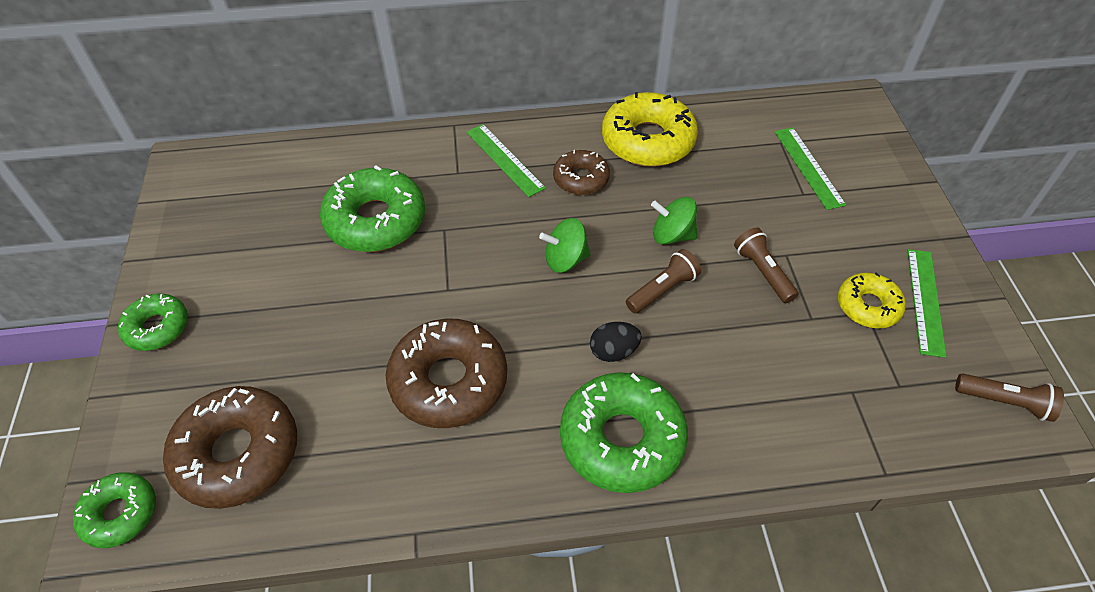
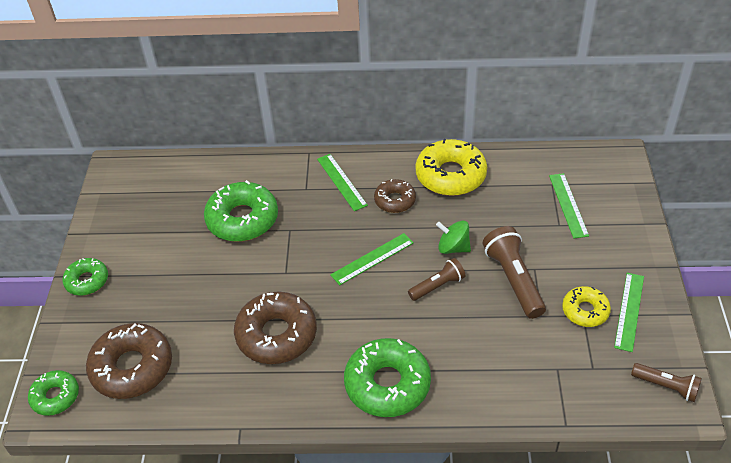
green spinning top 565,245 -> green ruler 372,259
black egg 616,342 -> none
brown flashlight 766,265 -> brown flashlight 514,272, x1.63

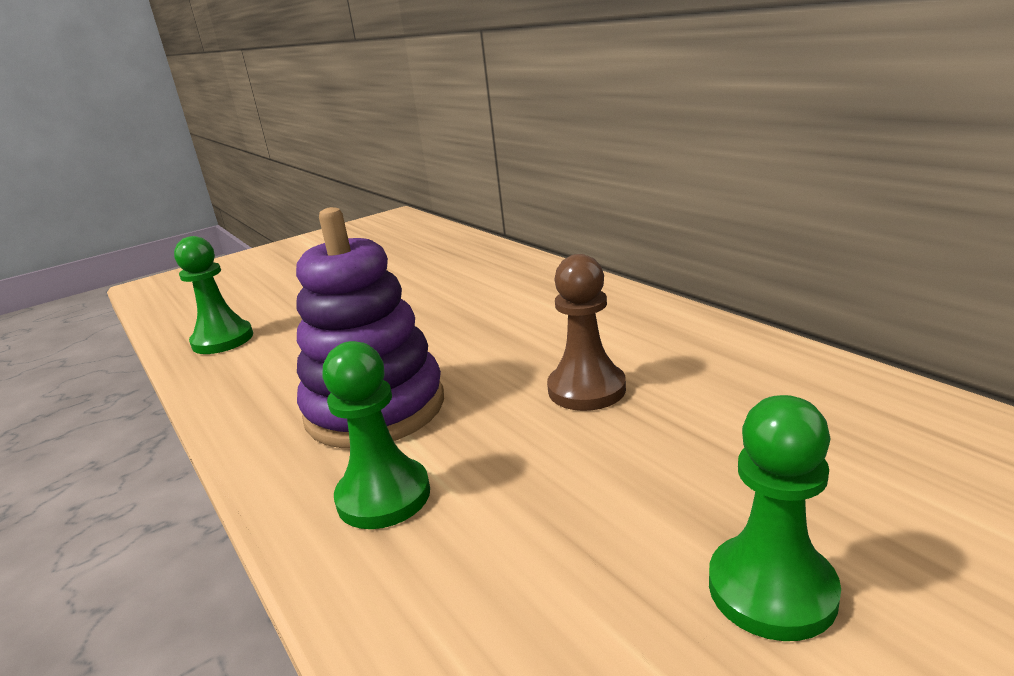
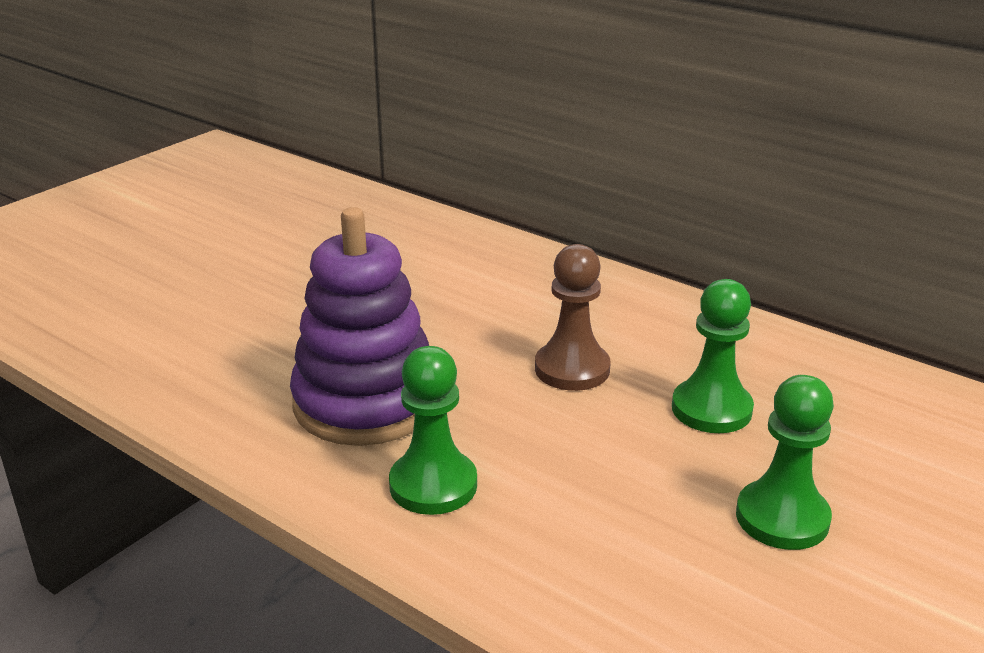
green pawn 213,295 -> green pawn 713,356, moved

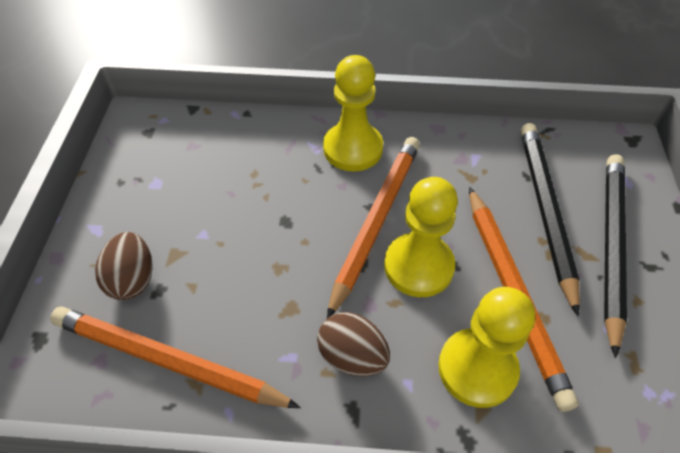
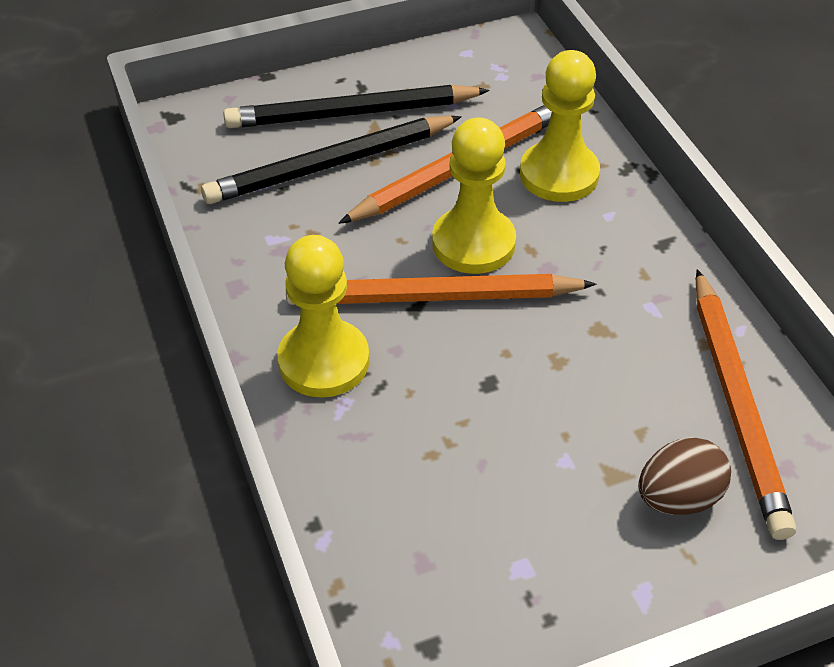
brown egg 353,344 -> none

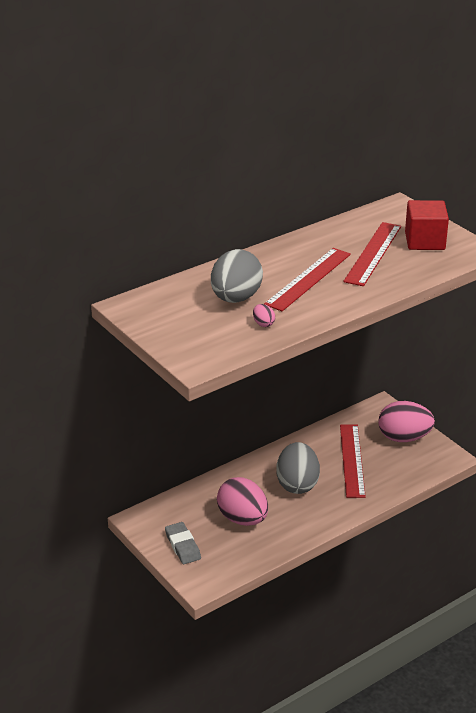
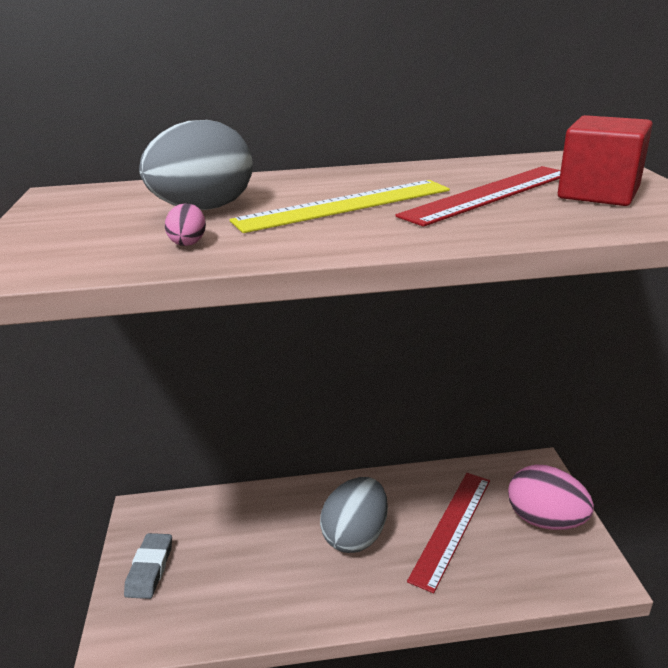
pink egg 242,501 -> none
red ruler 307,279 -> yellow ruler 340,206

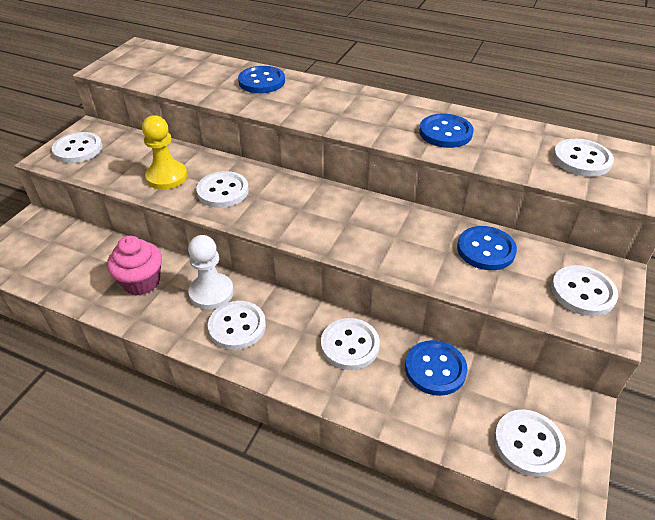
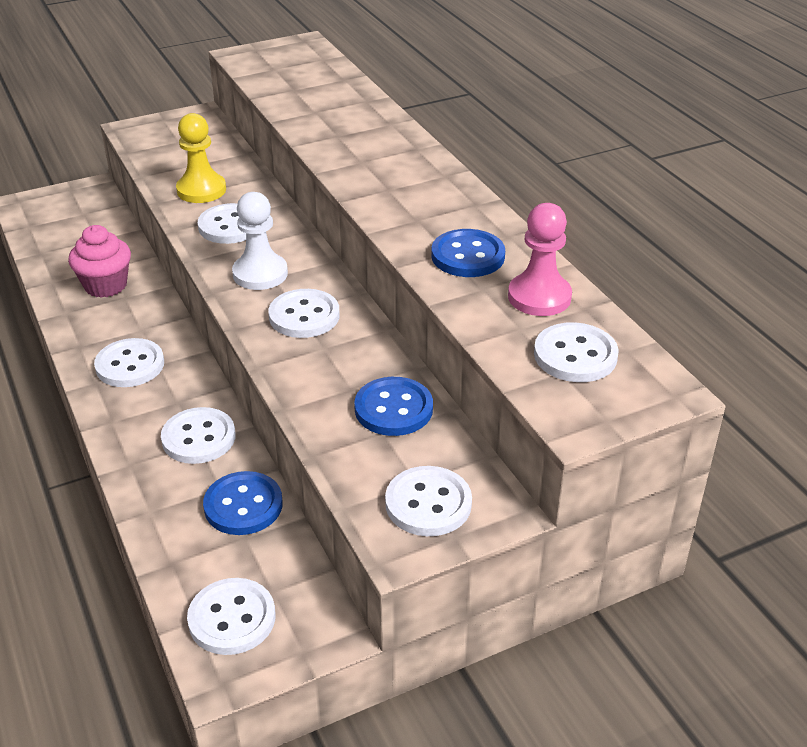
white button 77,147 -> white button 304,313, moved
white pawn 211,272 -> white pawn 260,241, moved
blue button 261,79 -> none
none -> pink pawn 540,259

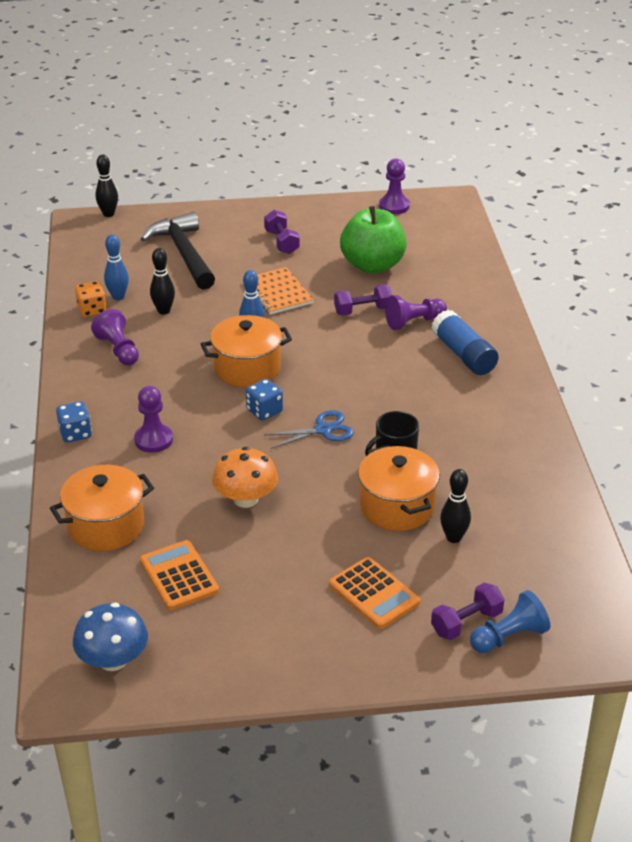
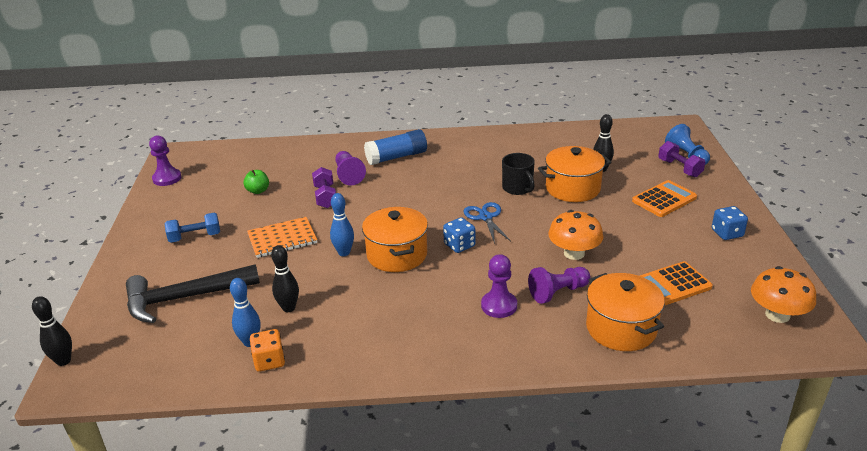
blue dice 74,422 -> blue dice 730,223, moved
blue mushroom 110,637 -> orange mushroom 783,294
purple pawn 115,337 -> purple pawn 559,285, moved
purple dumbbell 282,232 -> blue dumbbell 192,228
green apple 373,240 -> green apple 256,182, x0.43

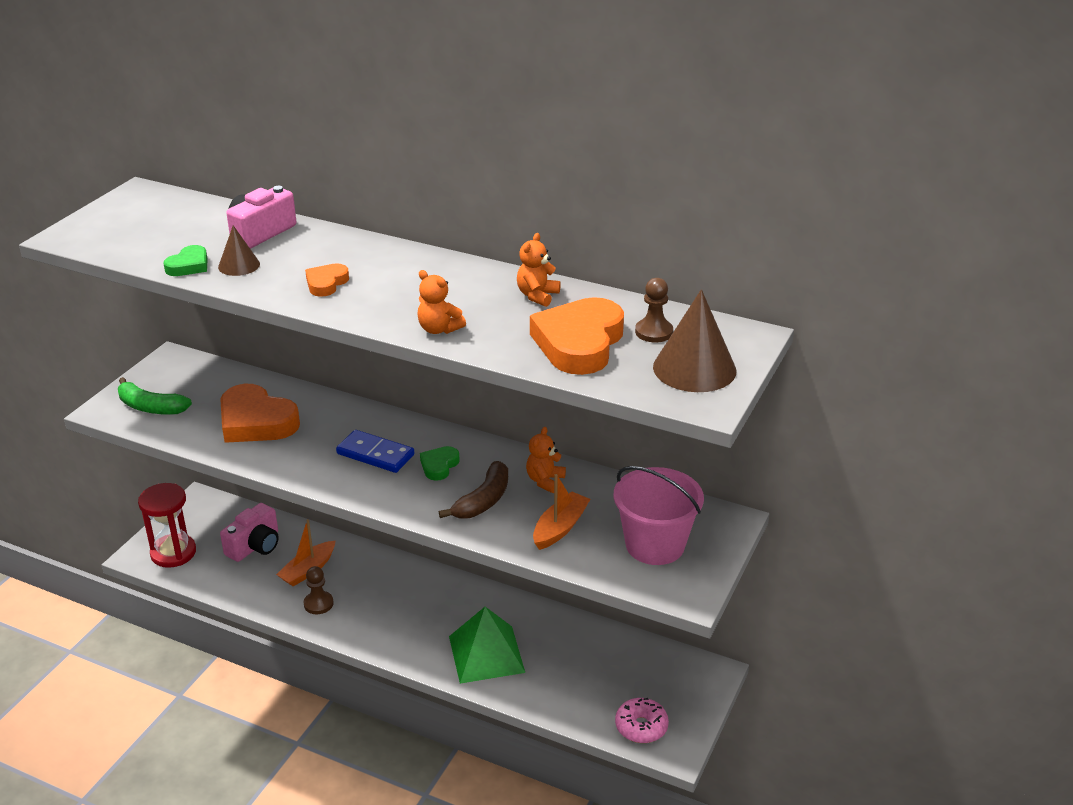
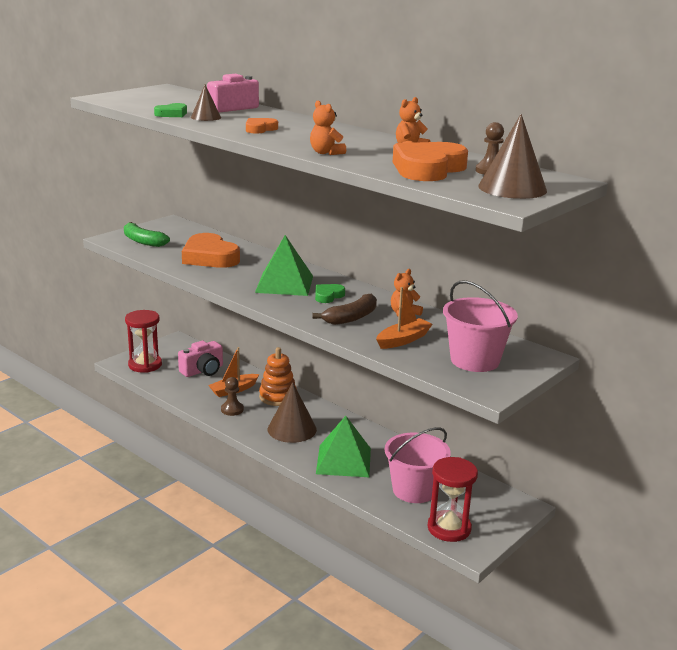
blue domino 375,451 -> green pyramid 284,265
pink donut 642,720 -> red hourglass 453,499
none -> orange stacking toy 278,376
none -> brown cone 292,412
none -> pink bucket 418,465

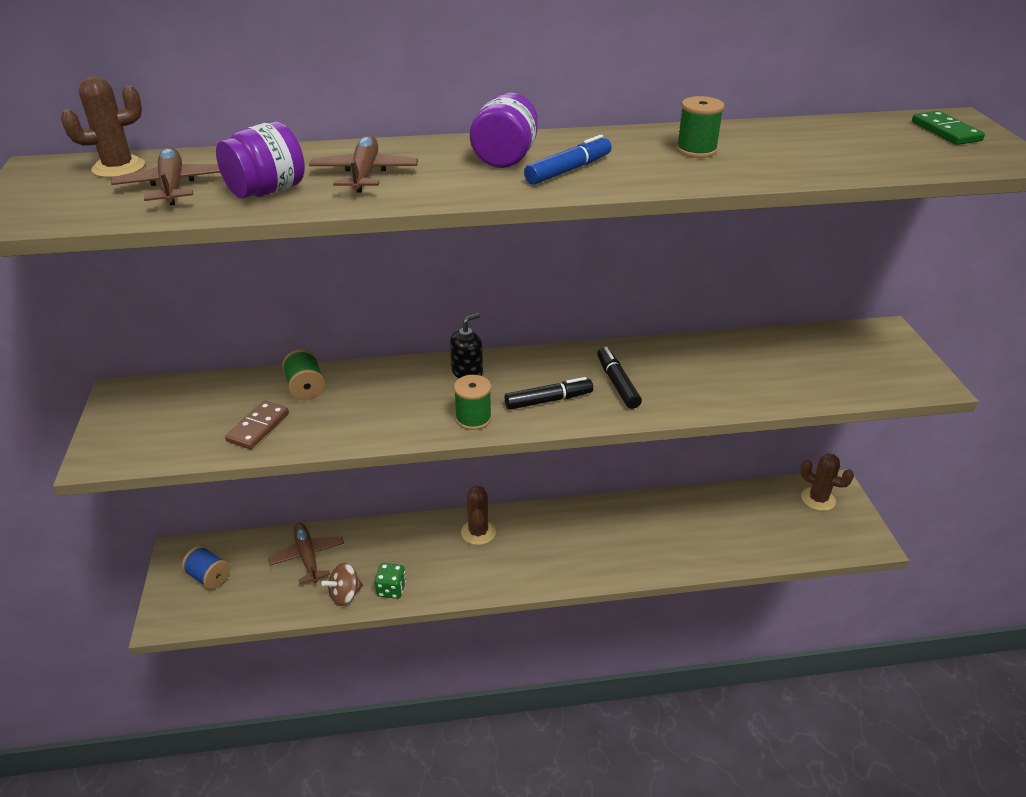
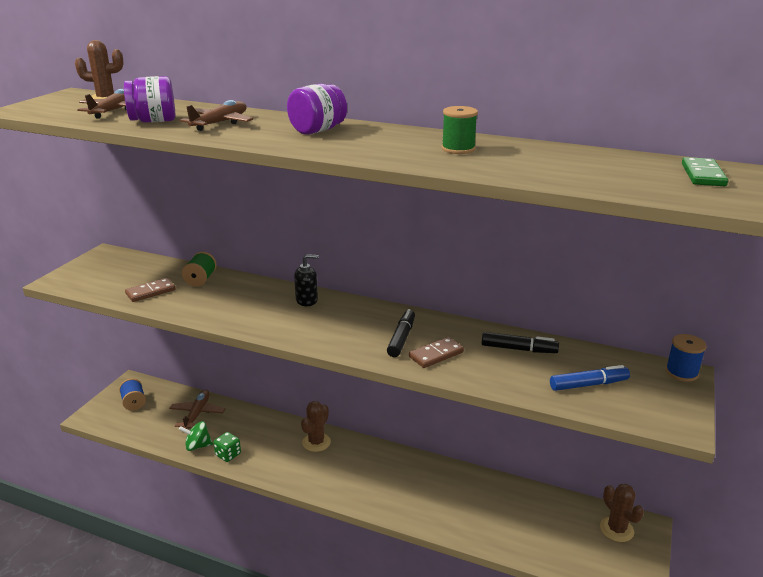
brown spinning top 342,584 -> green spinning top 196,436
green spool 473,402 -> none
black marker 549,393 -> black marker 520,342, moved
blue marker 568,160 -> blue marker 590,378, moved
none -> brown domino 436,352
none -> blue spool 686,358

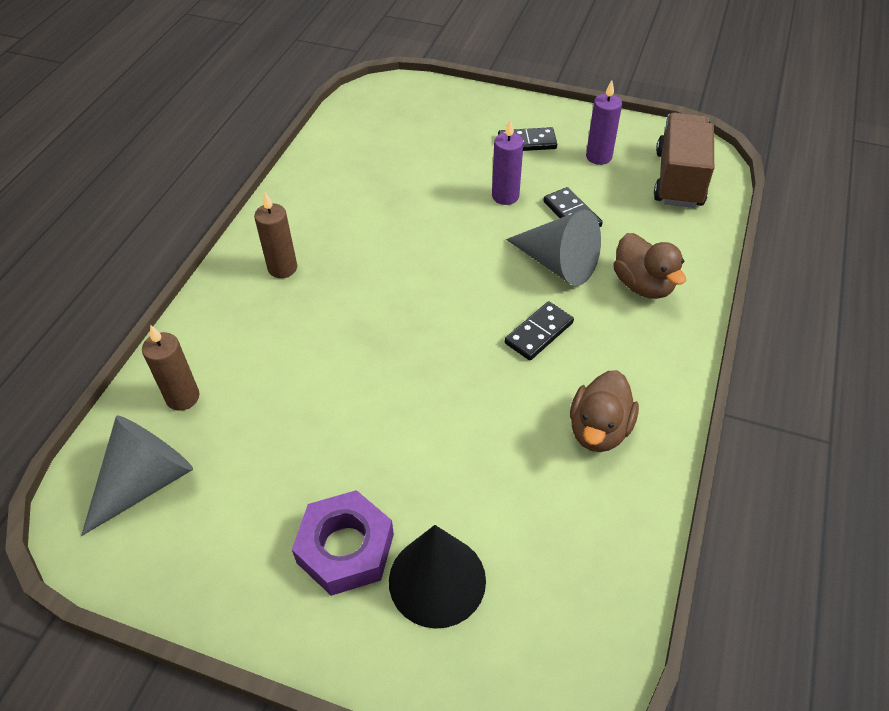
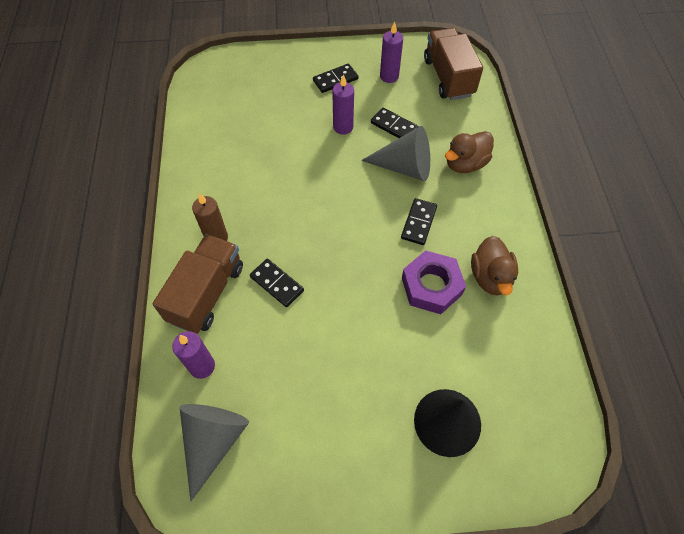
brown candle 170,368 -> purple candle 193,355
purple nut 343,543 -> purple nut 434,282, moved
brown duck 649,266 -> brown duck 469,152, 105 degrees clockwise
none -> brown truck 198,284
none -> black domino 277,283

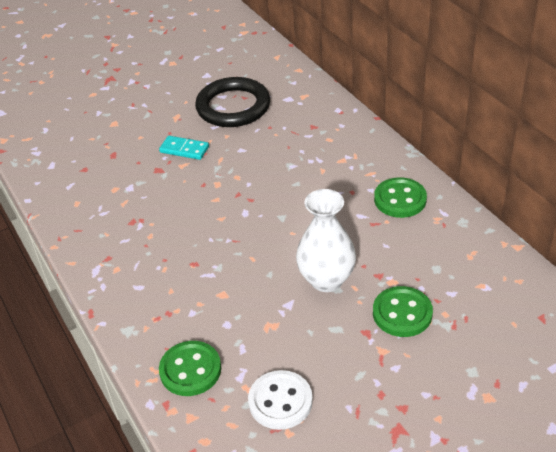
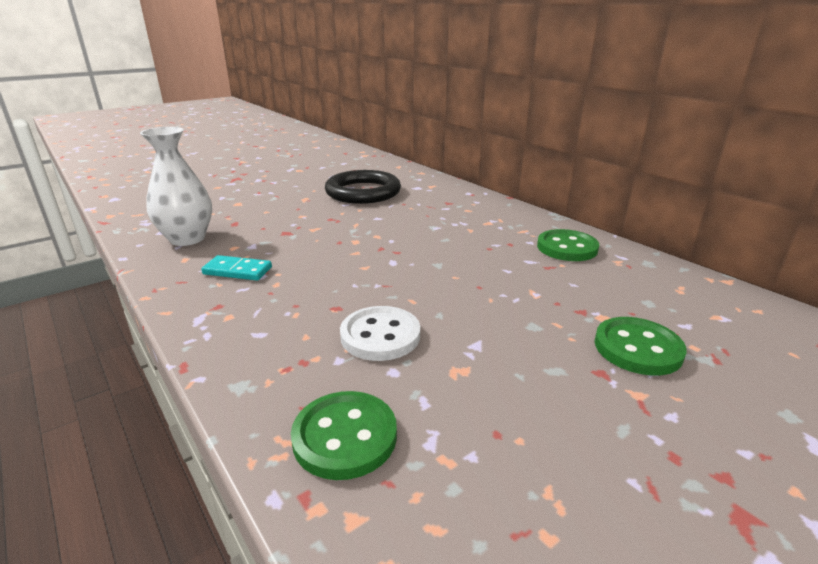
turquoise domino 184,148 -> turquoise domino 236,268, moved
white button 280,400 -> white button 380,333, moved
white vase 326,240 -> white vase 176,186, moved

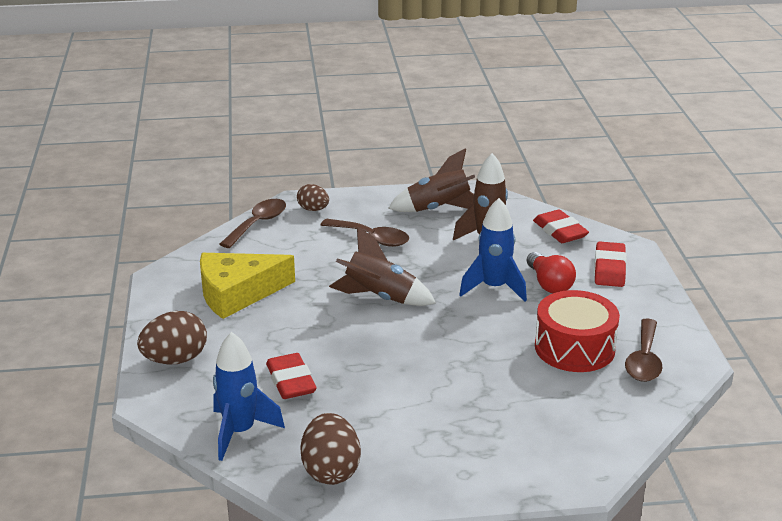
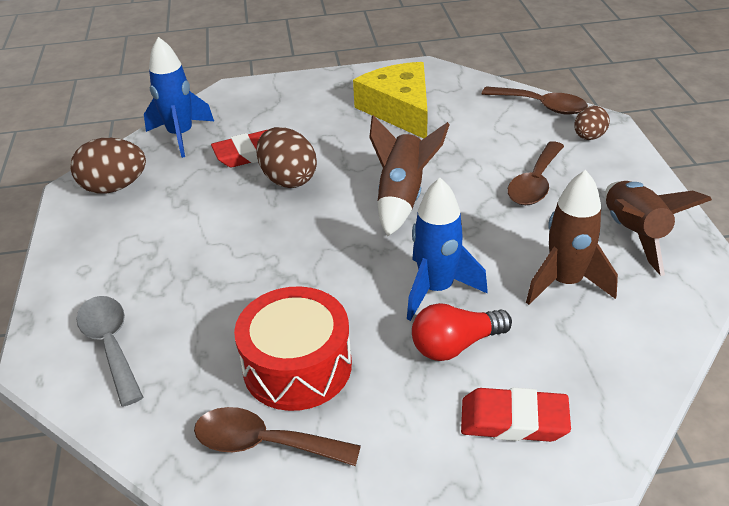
brown egg 172,338 -> brown egg 286,157, moved
red eraser 561,226 -> none
none -> grey spoon 110,351

